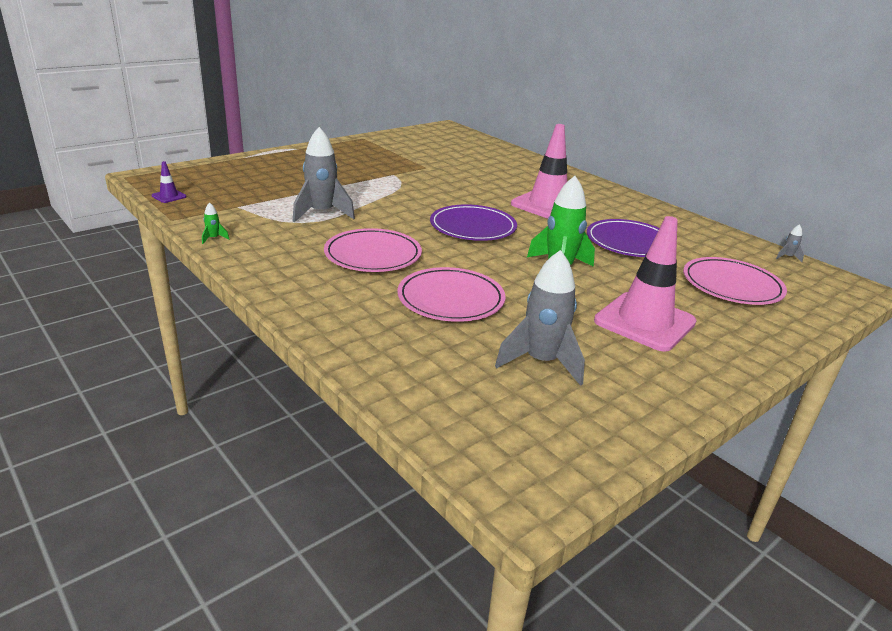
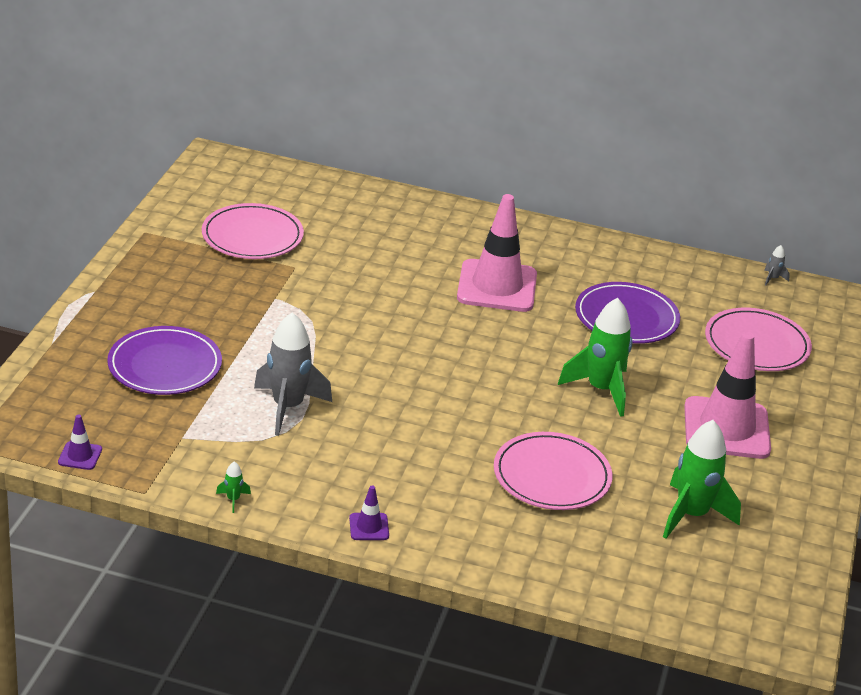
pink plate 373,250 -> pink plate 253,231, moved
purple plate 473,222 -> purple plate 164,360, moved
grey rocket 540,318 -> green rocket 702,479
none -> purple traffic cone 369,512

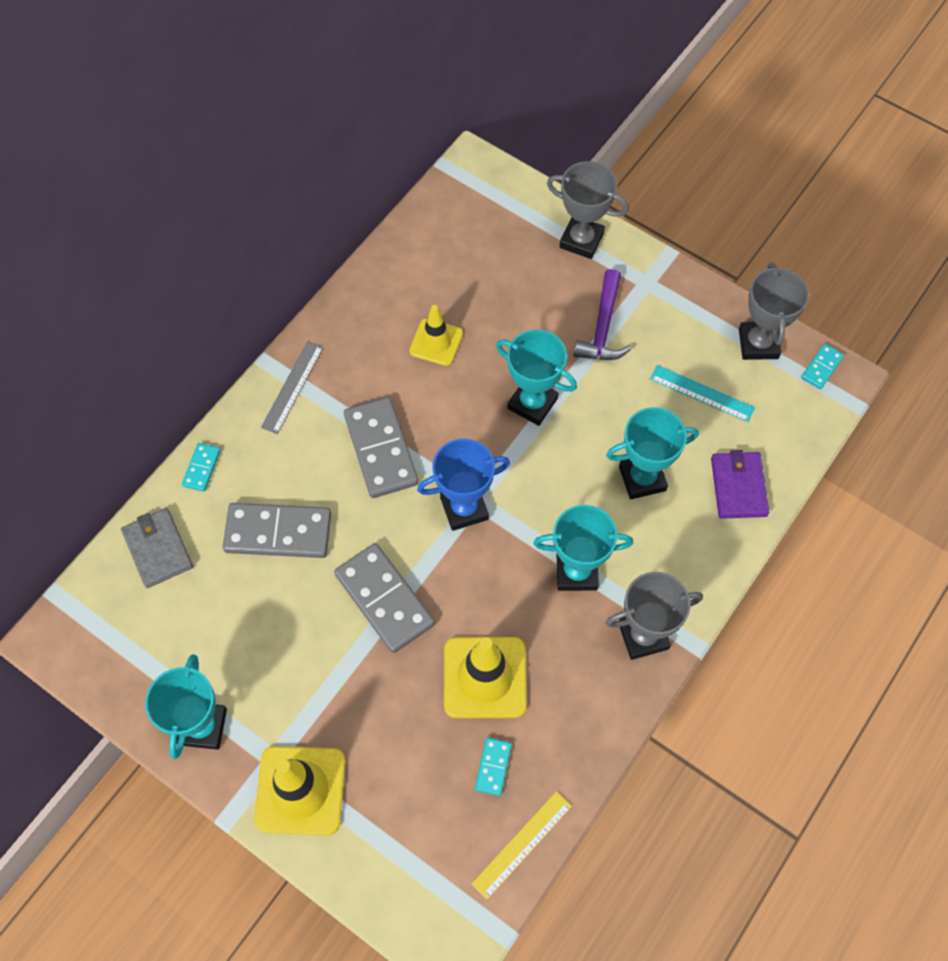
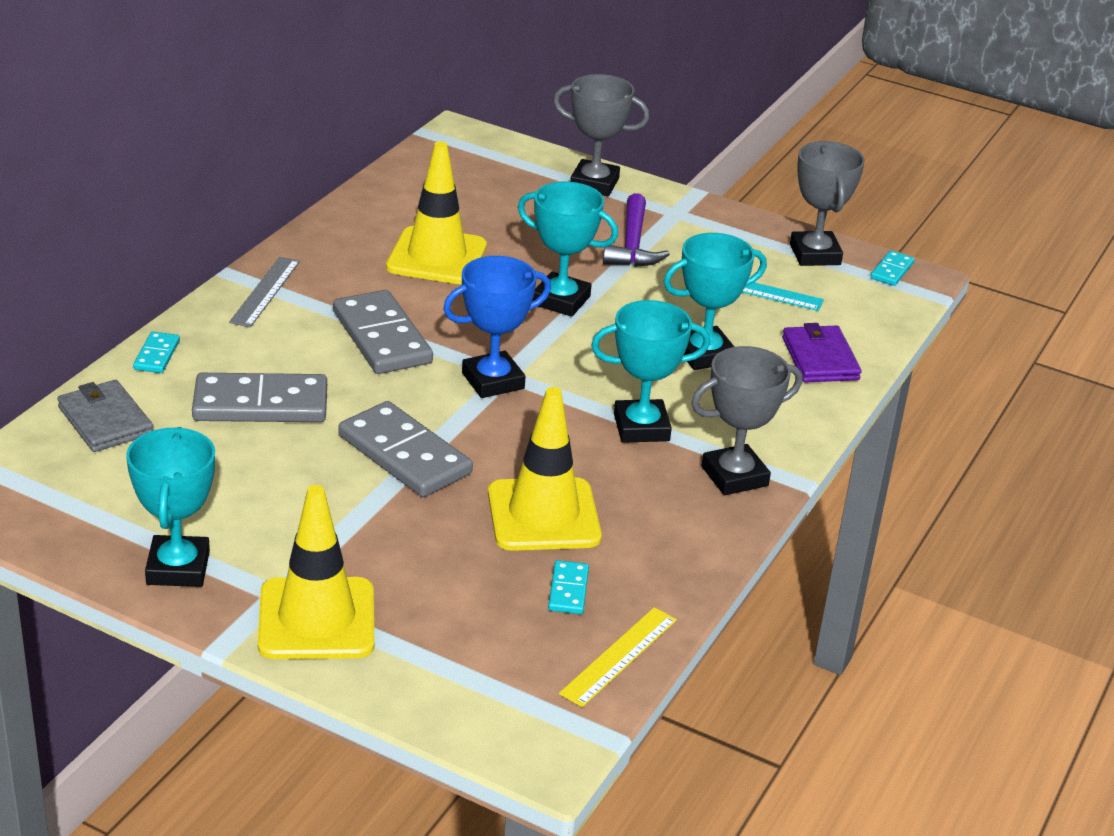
yellow traffic cone 436,335 -> yellow traffic cone 436,212, x1.61

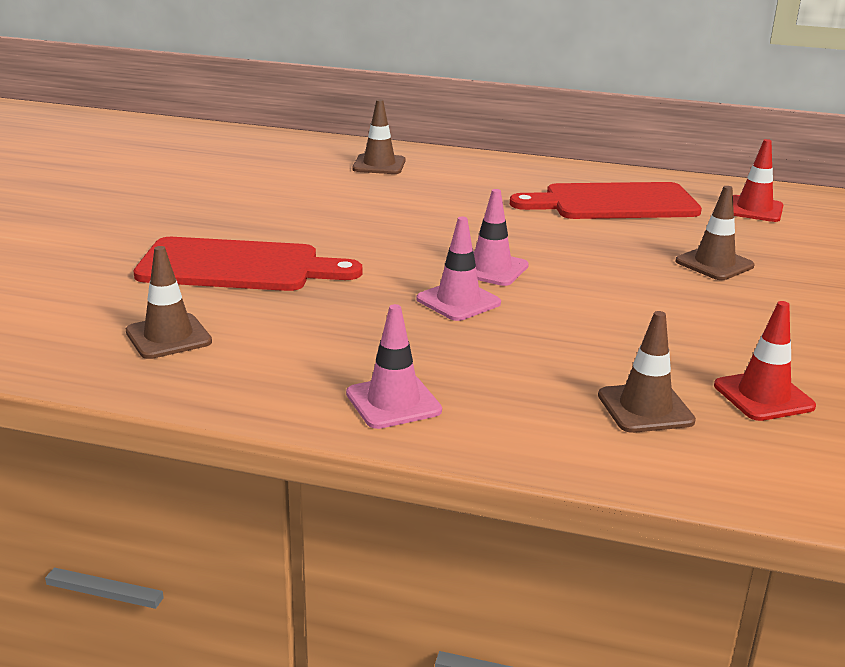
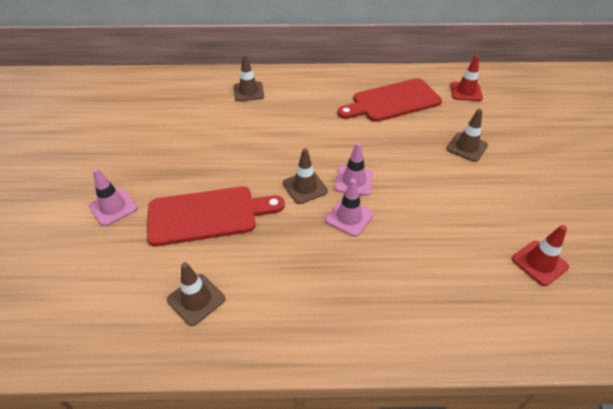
pink traffic cone 394,366 -> pink traffic cone 113,197, moved
brown traffic cone 647,372 -> brown traffic cone 305,176, moved

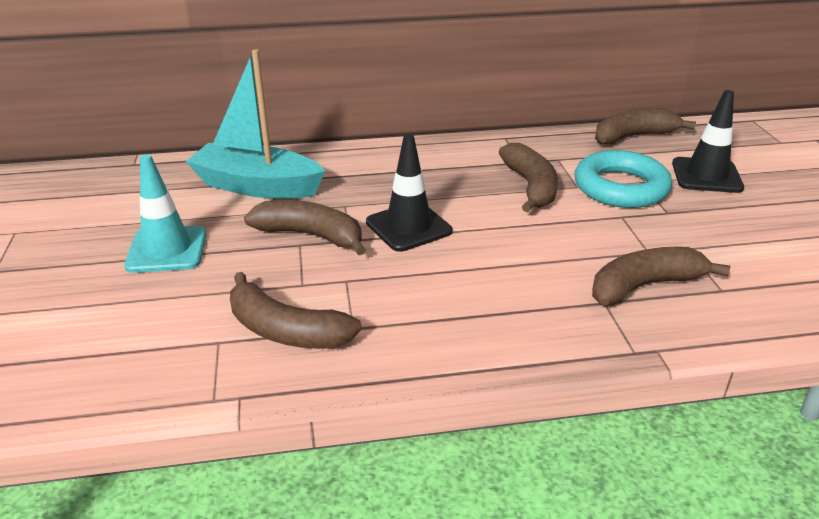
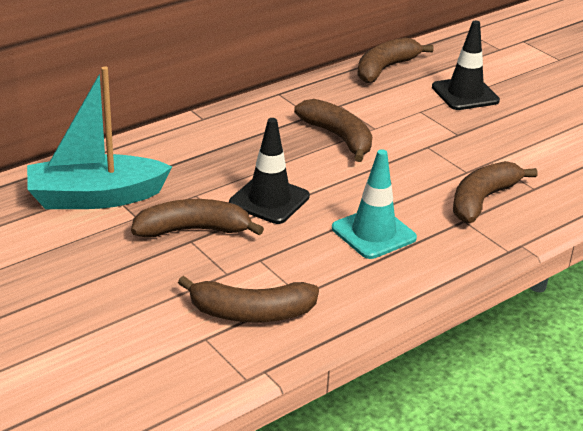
turquoise traffic cone 165,213 -> turquoise traffic cone 374,204, moved
turquoise ring 623,179 -> none

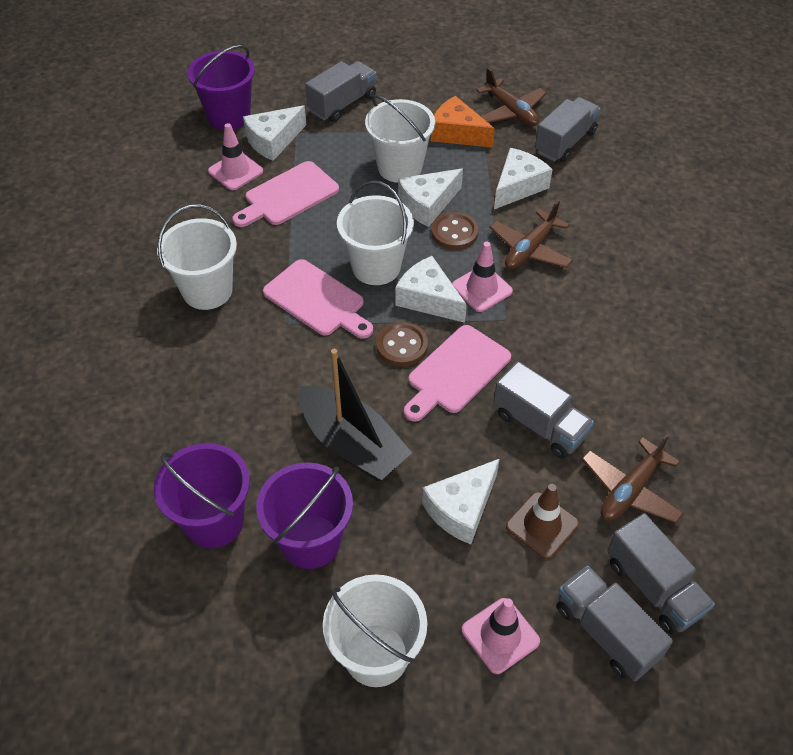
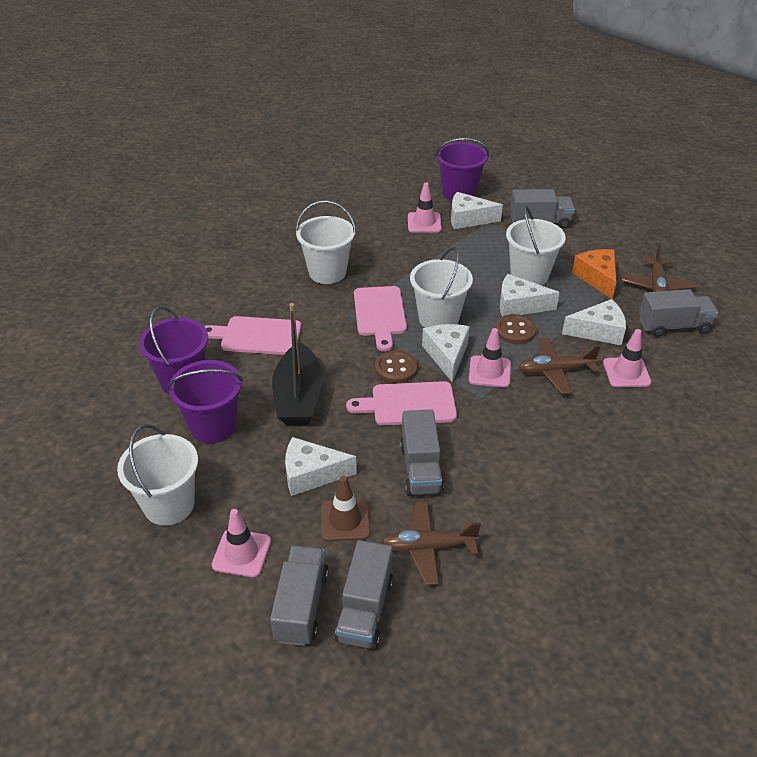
pink cutting board 285,194 -> pink cutting board 253,335, moved
none -> pink traffic cone 627,358

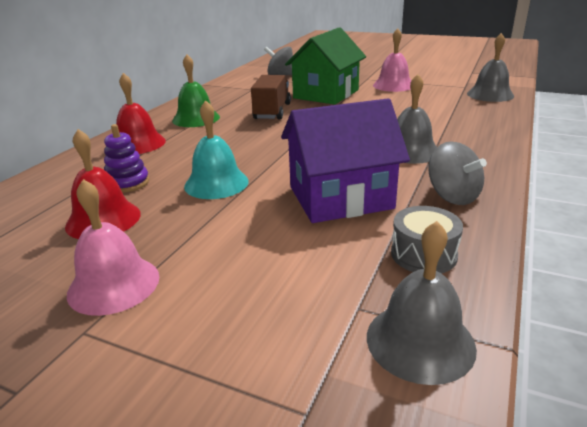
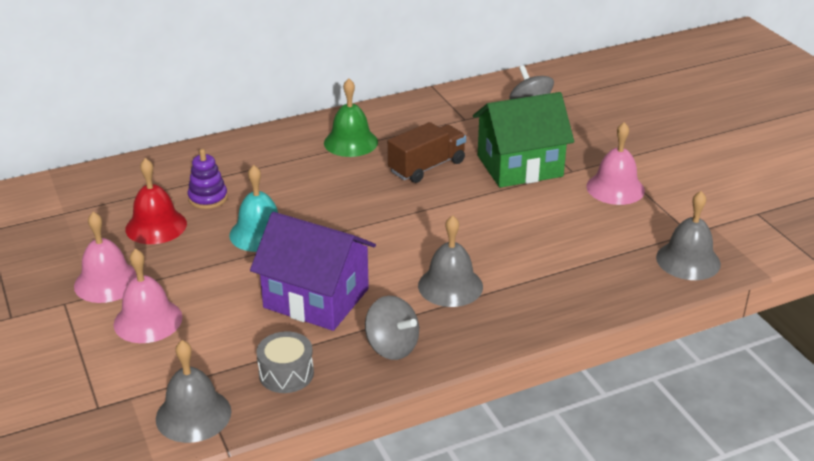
red bell 141,113 -> none
grey spinning top 457,173 -> grey spinning top 392,328, 60 degrees counterclockwise
none -> pink bell 148,296

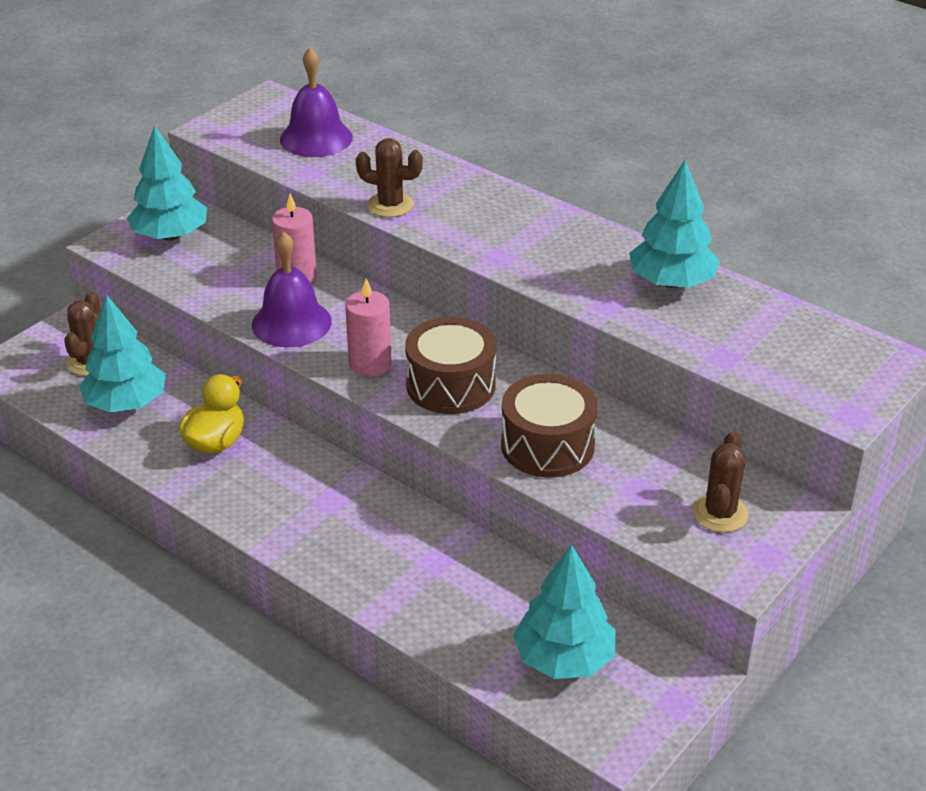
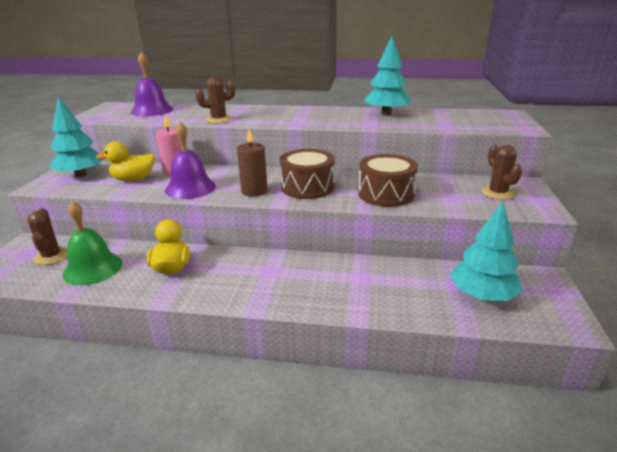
turquoise tree 122,353 -> green bell 93,243
pink candle 368,327 -> brown candle 252,163
none -> yellow duck 125,161

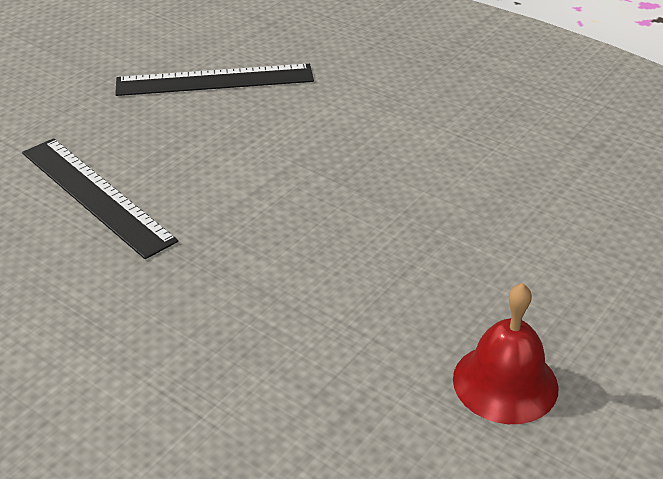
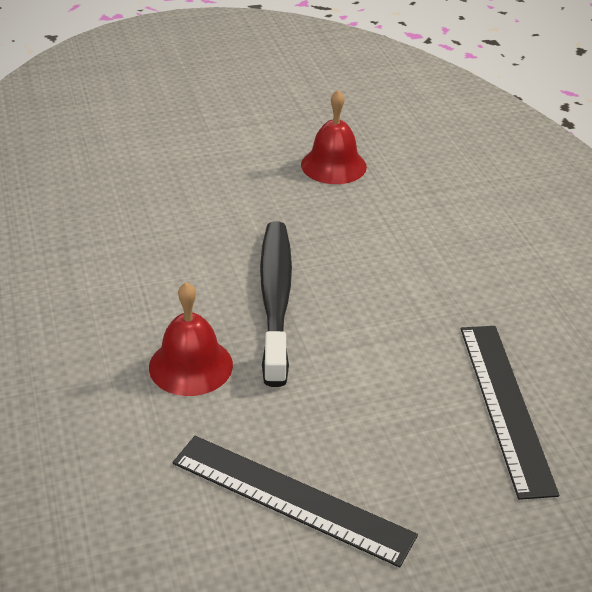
none -> red bell 191,339
none -> black toothbrush 276,304

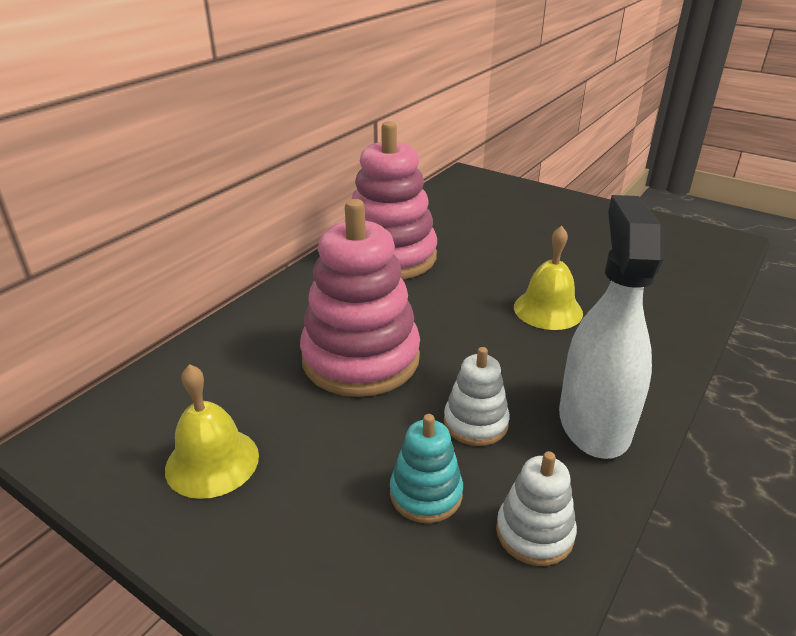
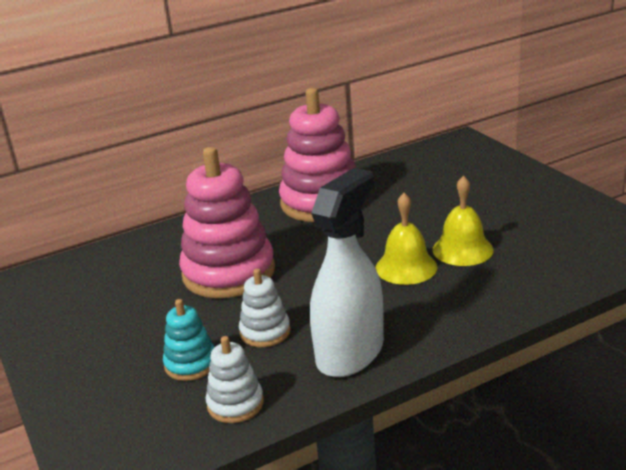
yellow bell 212,431 -> yellow bell 463,221, moved

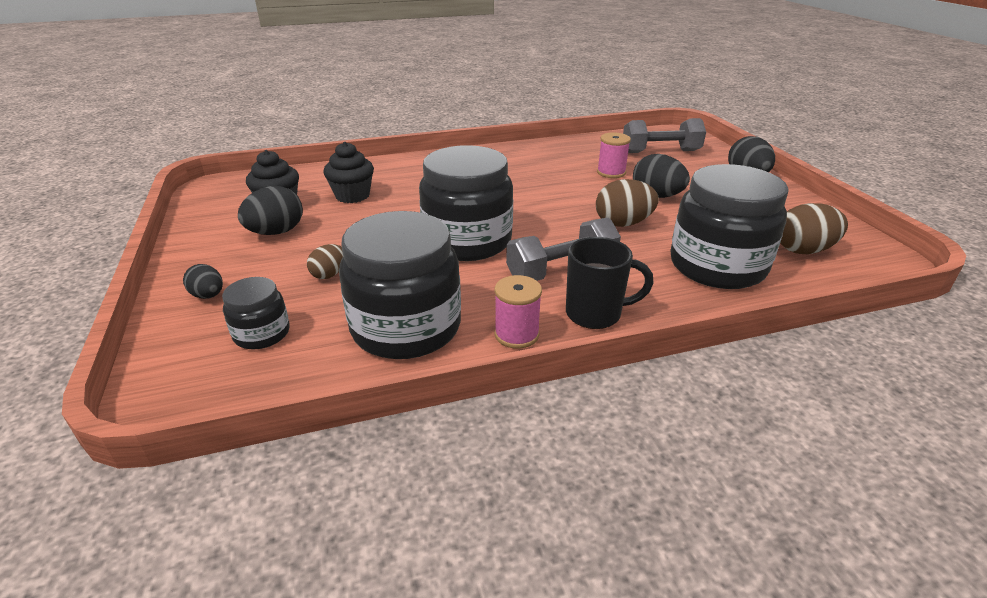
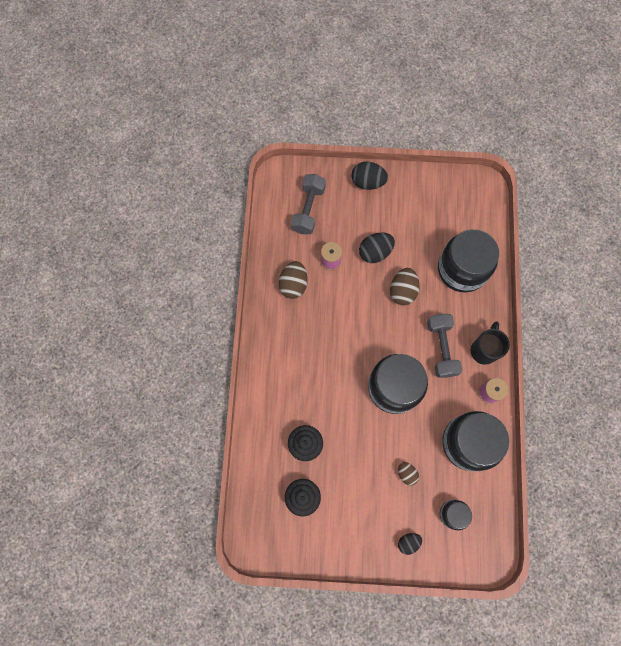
black egg 270,210 -> none
brown egg 814,228 -> brown egg 293,280, moved

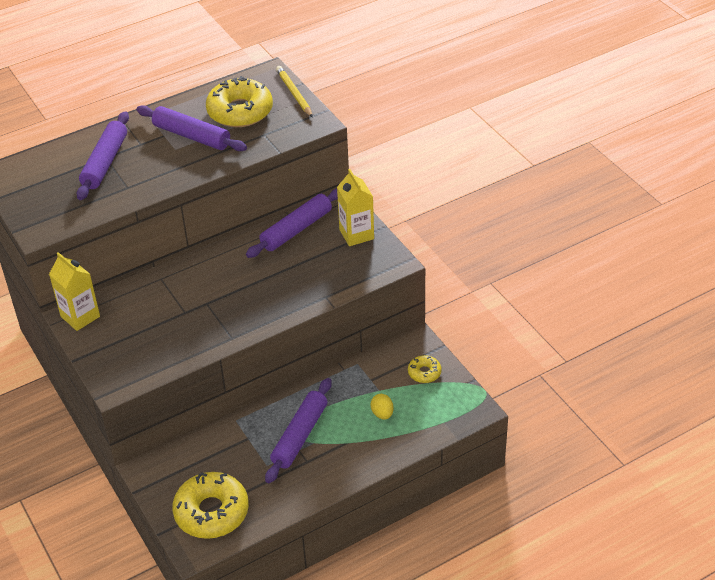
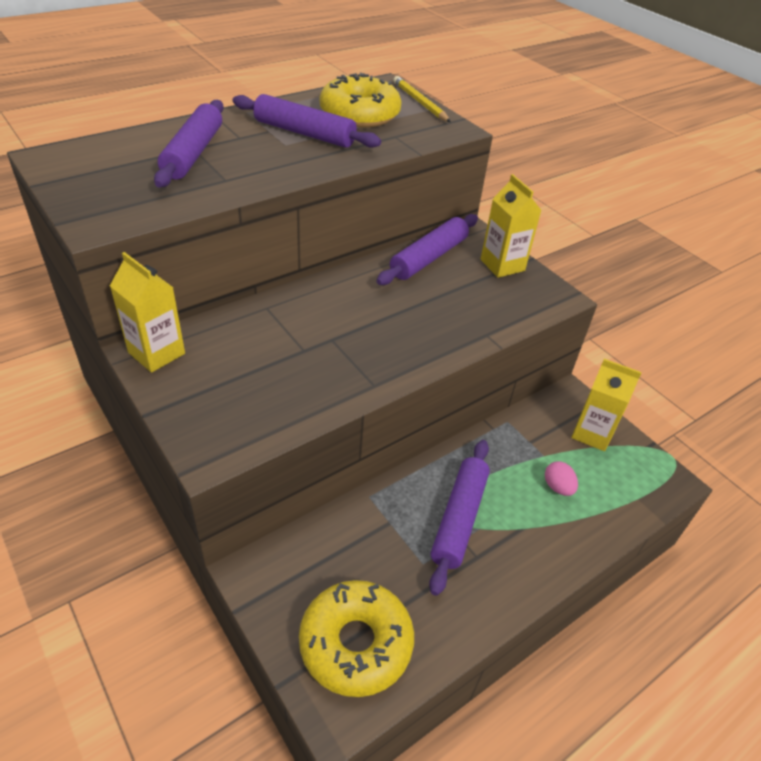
yellow egg 382,407 -> pink egg 561,478
yellow donut 425,369 -> yellow carton 606,405

